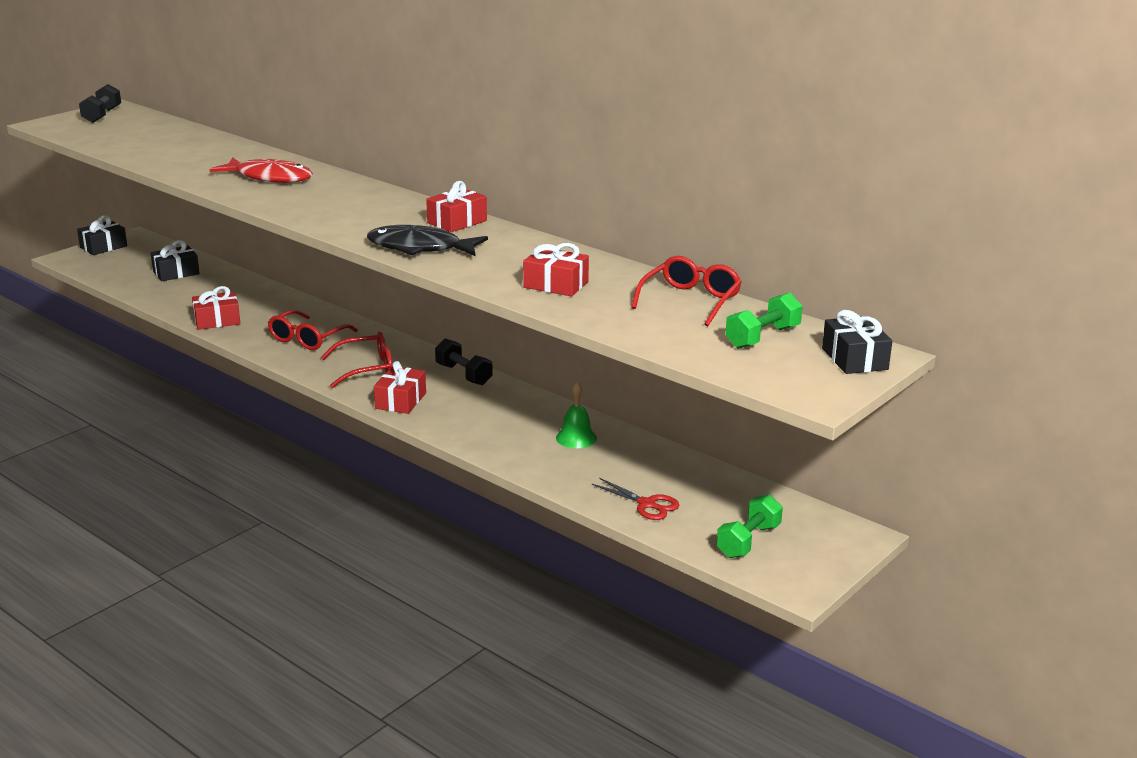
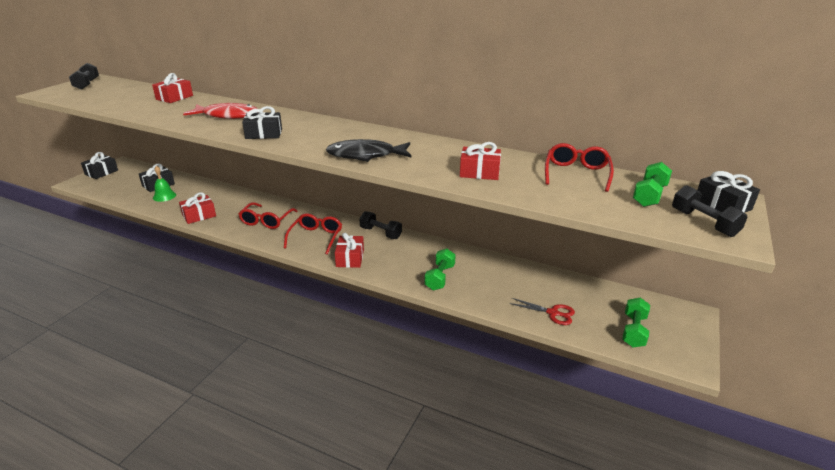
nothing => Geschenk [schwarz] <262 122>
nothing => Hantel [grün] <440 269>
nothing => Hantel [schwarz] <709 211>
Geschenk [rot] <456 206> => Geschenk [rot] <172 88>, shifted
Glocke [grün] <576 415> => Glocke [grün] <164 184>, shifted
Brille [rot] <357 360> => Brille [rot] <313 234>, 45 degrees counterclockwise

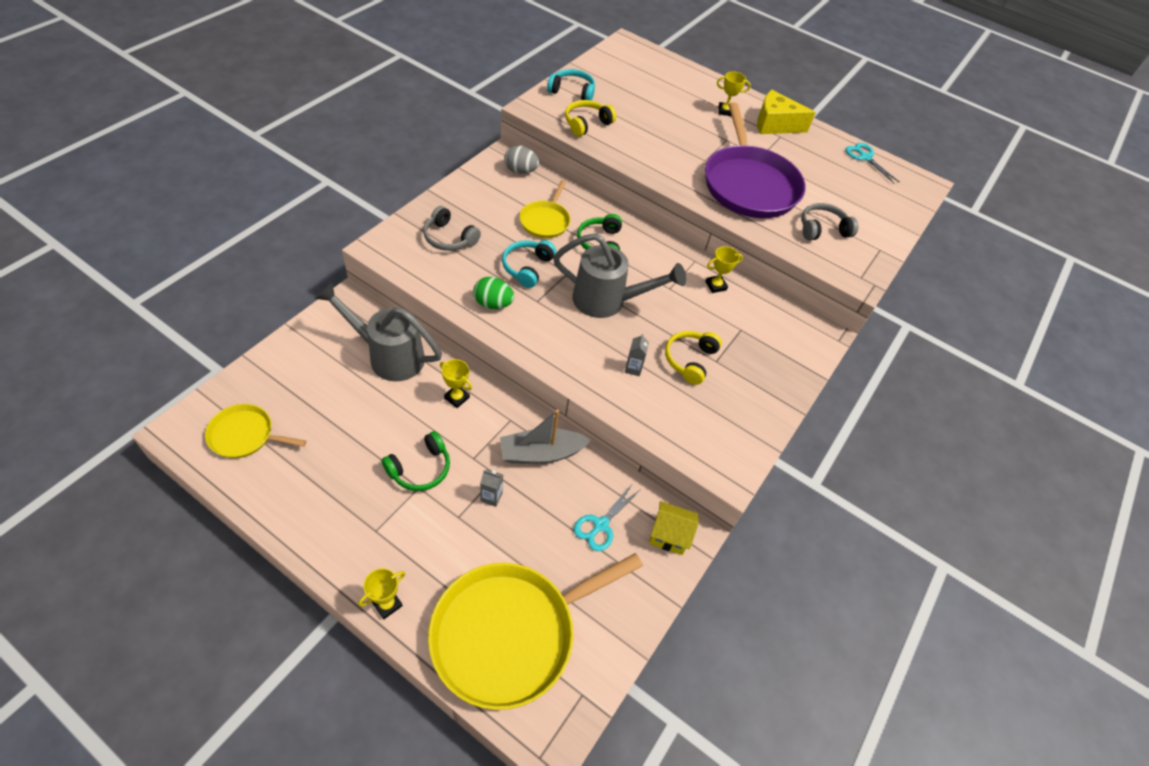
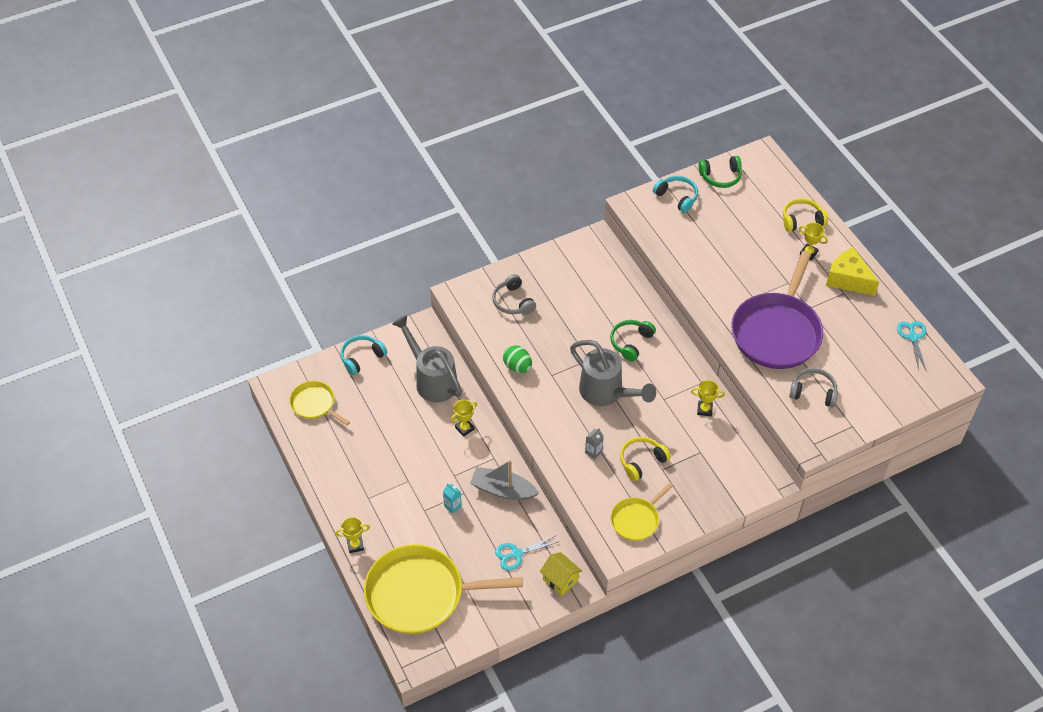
Ei [grau] <521 159> => nothing
Kopfhörer [grün] <416 461> => Kopfhörer [grün] <720 172>, shifted
Kopfhörer [türkis] <529 264> => Kopfhörer [türkis] <364 355>, shifted
Pfanne [gelb] <544 209> => Pfanne [gelb] <642 512>, shifted
Kopfhörer [gelb] <590 118> => Kopfhörer [gelb] <805 215>, shifted
Getränkekarton [grau] <491 488> => Getränkekarton [türkis] <452 498>
Pokal [gelb] <456 383> => Pokal [gelb] <463 418>, 75 degrees clockwise

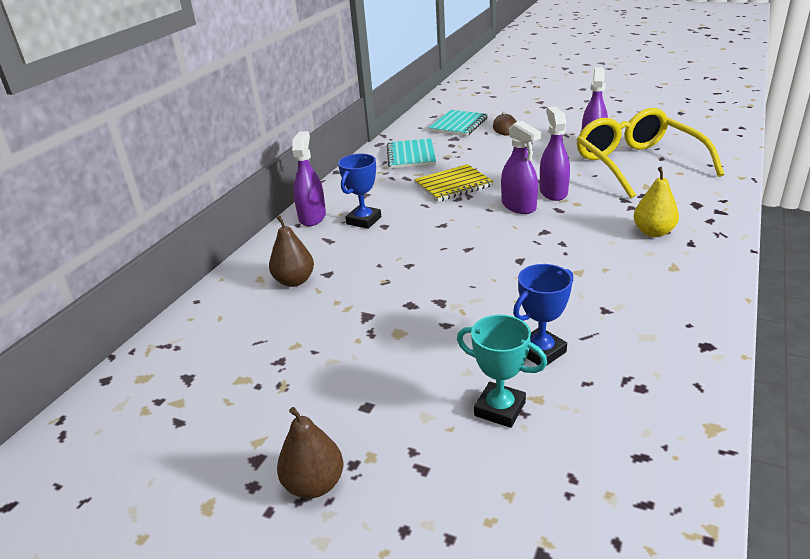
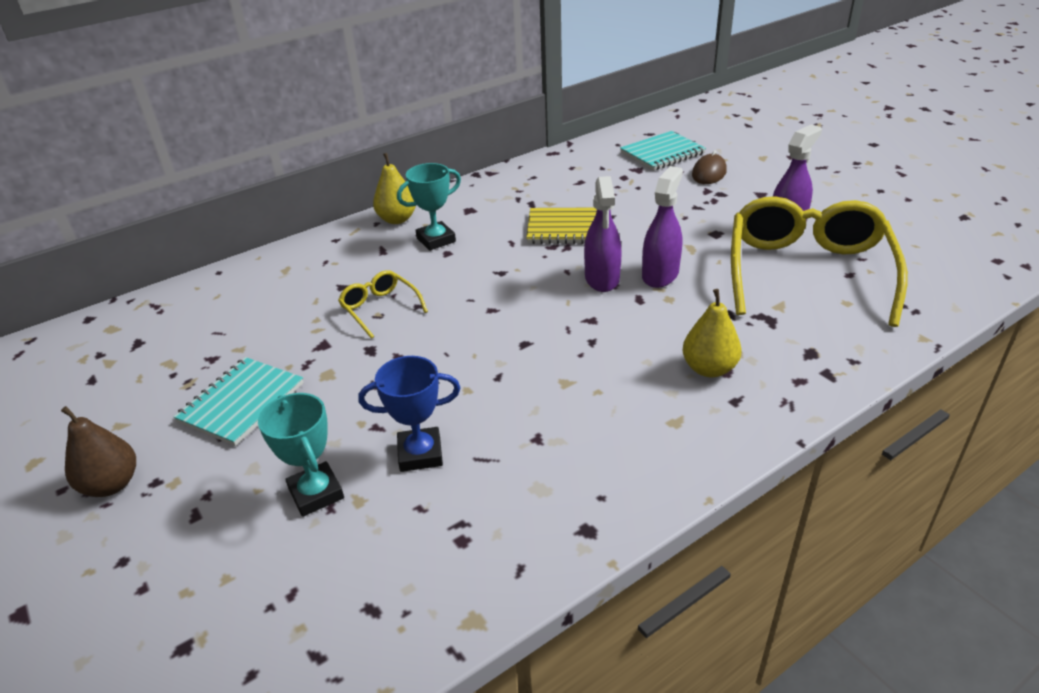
Birne [braun] <291 251> => nothing
nothing => Brille [gelb] <383 304>
Notizbuch [türkis] <411 154> => Notizbuch [türkis] <238 401>, shifted
Sprühflasche [lila] <309 178> => Birne [gelb] <394 188>
Pokal [blau] <359 191> => Pokal [türkis] <429 207>

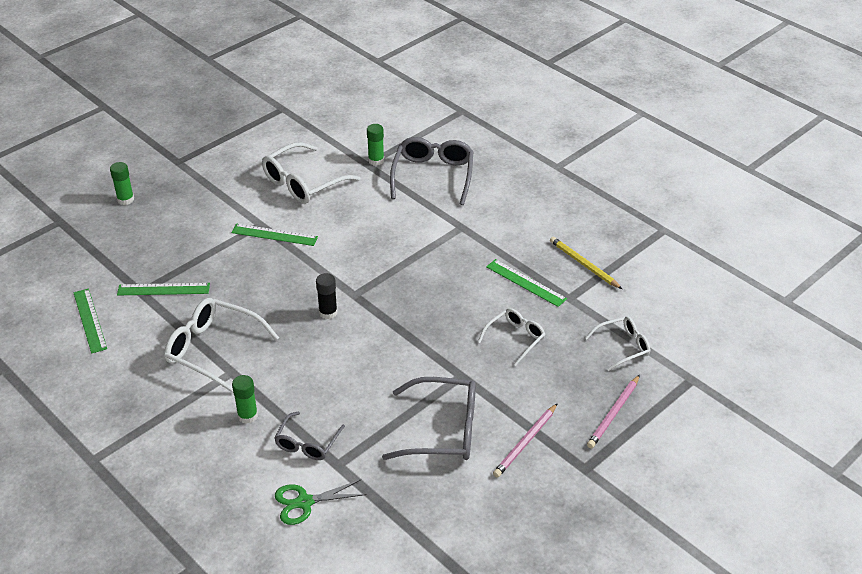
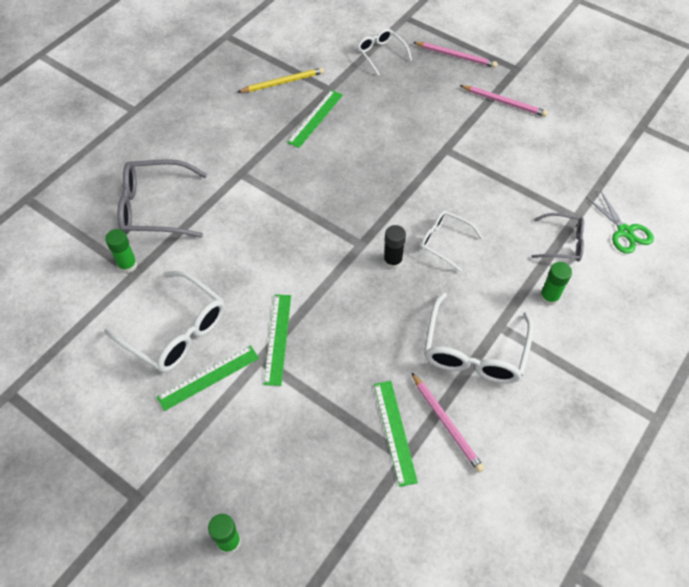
Brille [grau] <429 418> => nothing
nothing => Bleistift [rosa] <448 422>
Lineal [grün] <90 321> => Lineal [grün] <208 378>, shifted
Brille [weiß] <511 337> => Brille [weiß] <451 241>, shifted
Bleistift [gelb] <586 263> => Bleistift [gelb] <281 79>, 150 degrees counterclockwise

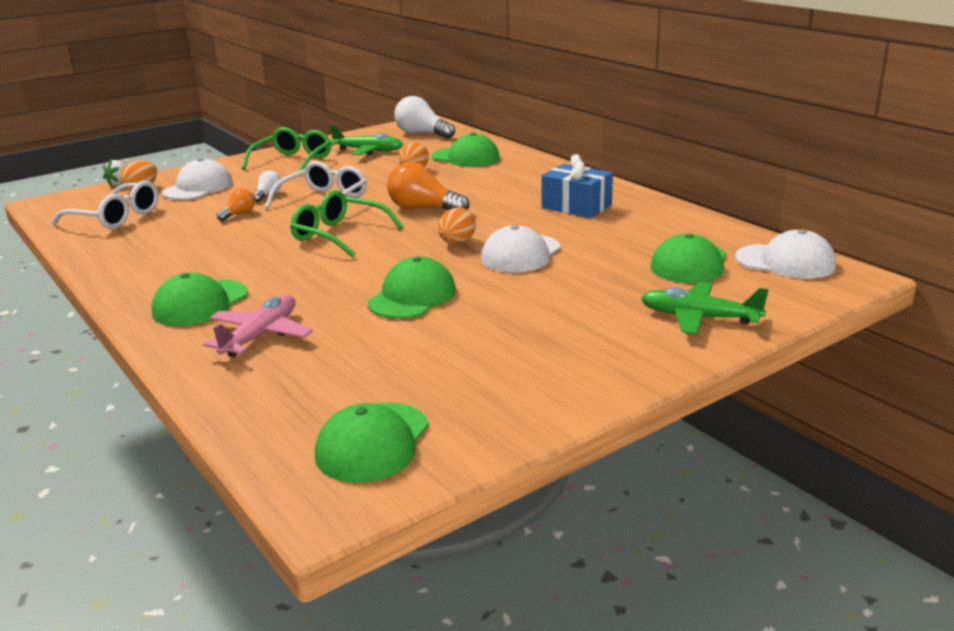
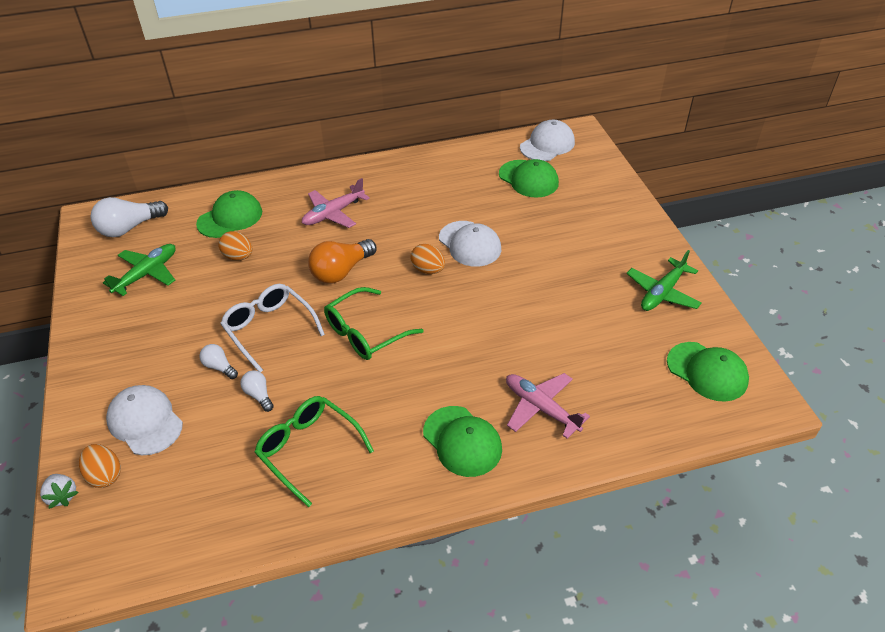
Brille [weiß] <104 205> => nothing
Kappe [grün] <412 288> => nothing
Geschenk [blau] <577 186> => nothing
nothing => Flugzeug [rosa] <336 203>
Brille [grün] <286 149> => Brille [grün] <314 451>, shifted
Flugzeug [grün] <705 308> => Flugzeug [grün] <664 280>, shifted
Glühbirne [orange] <236 204> => Glühbirne [weiß] <257 391>

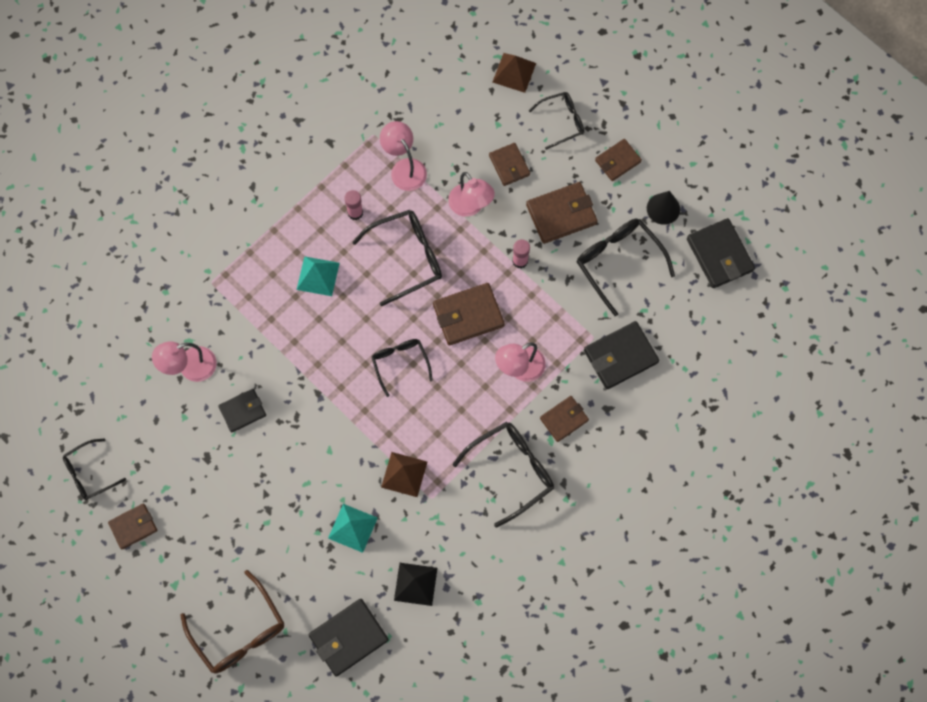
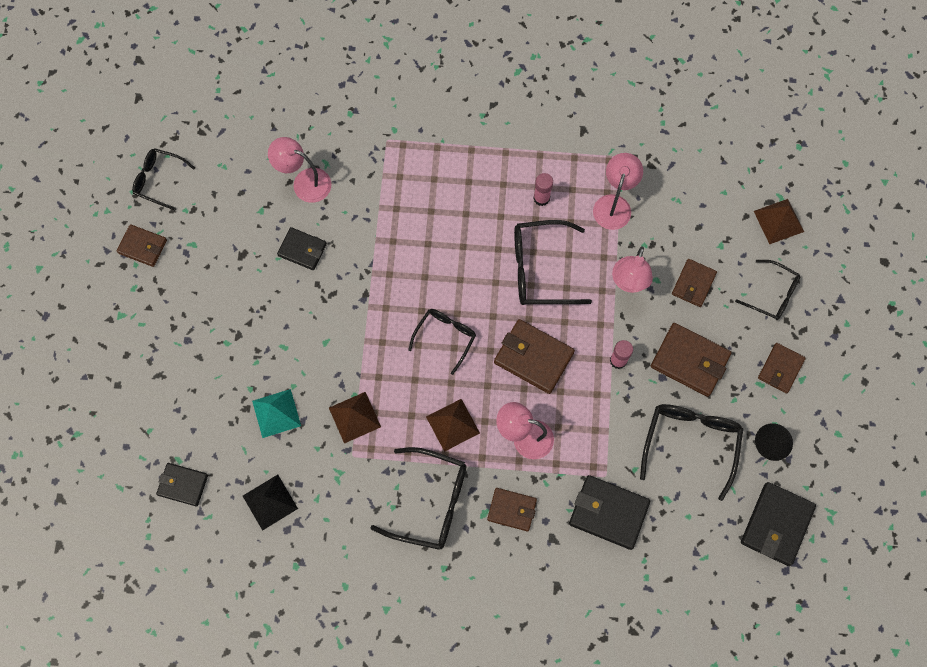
Brille [braun] <232 622> => nothing
Pyramide [türkis] <318 276> => nothing
nothing => Pyramide [braun] <453 425>
Brille [schwarz] <397 258> => Brille [schwarz] <553 262>, 150 degrees clockwise
Geldbörse [braun] <618 160> => Geldbörse [braun] <781 368>, 75 degrees counterclockwise
Geldbörse [schwarz] <349 637> => Geldbörse [schwarz] <182 484>, x0.64

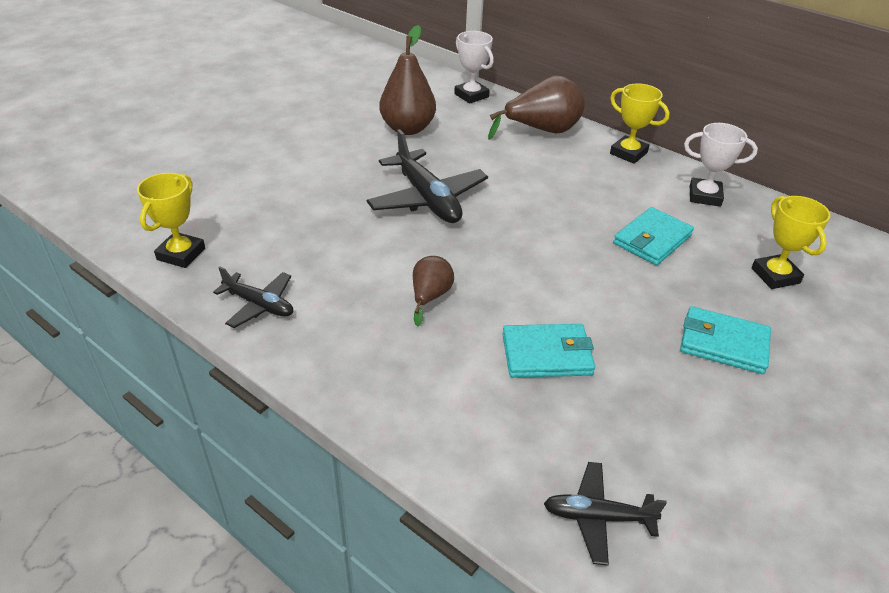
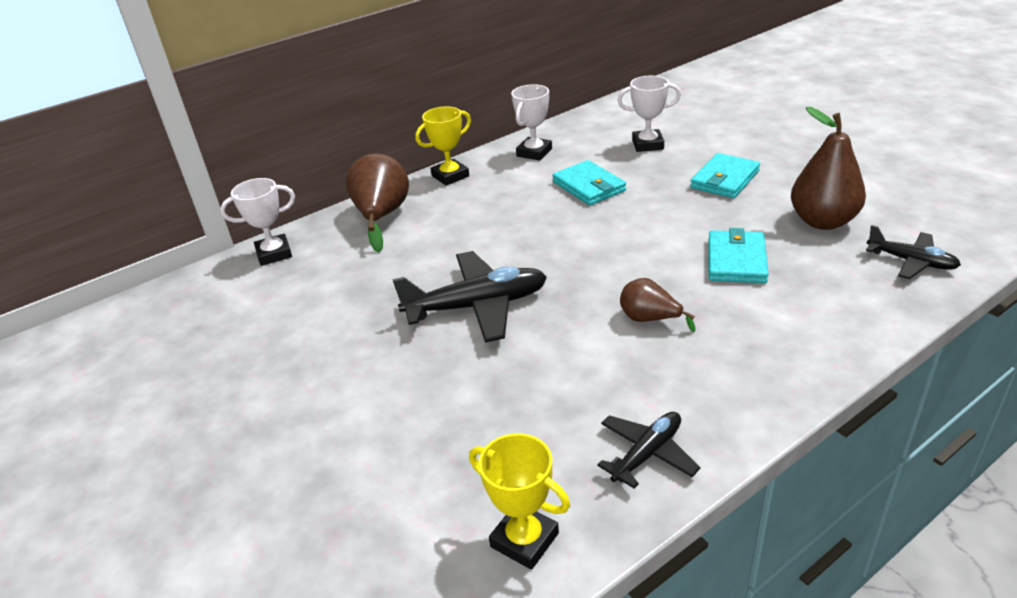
Birne [braun] <408 80> => Birne [braun] <828 168>, shifted
Pokal [gelb] <791 242> => Pokal [weiß] <649 114>
Flugzeug [schwarz] <605 513> => Flugzeug [schwarz] <913 252>, 75 degrees counterclockwise

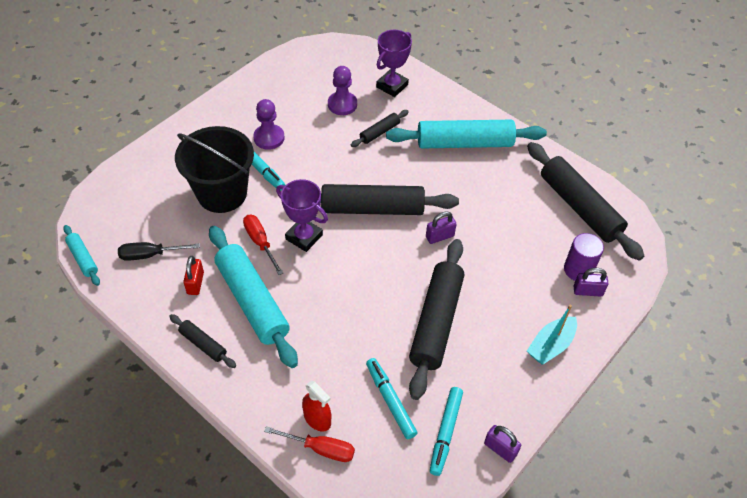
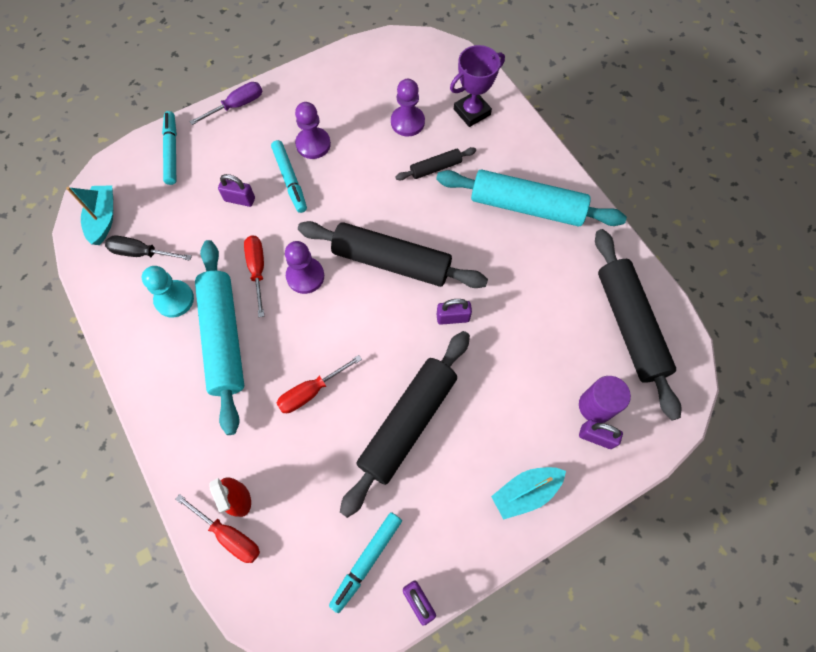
Nudelholz [türkis] <81 255> => nothing
Nudelholz [schwarz] <202 341> => nothing
nothing => Boot [türkis] <89 215>
nothing => Schraubenzieher [lila] <225 103>
nothing => Schraubenzieher [rot] <319 384>
Filzstift [türkis] <391 398> => Filzstift [türkis] <169 148>, shifted
Eimer [schwarz] <214 169> => Vorhängeschloss [lila] <236 190>
Vorhängeschloss [rot] <193 275> => Bauer [türkis] <168 292>
Pokal [lila] <302 215> => Bauer [lila] <304 267>

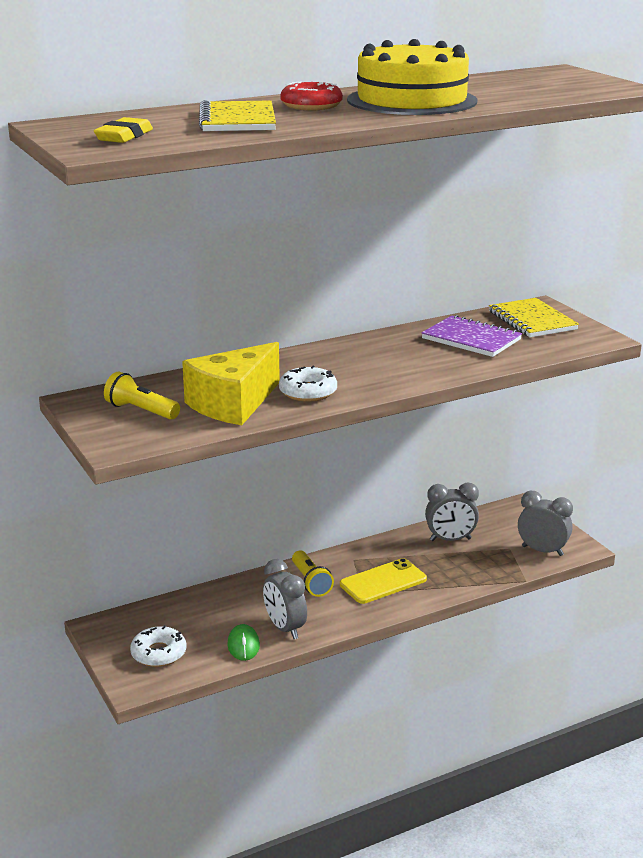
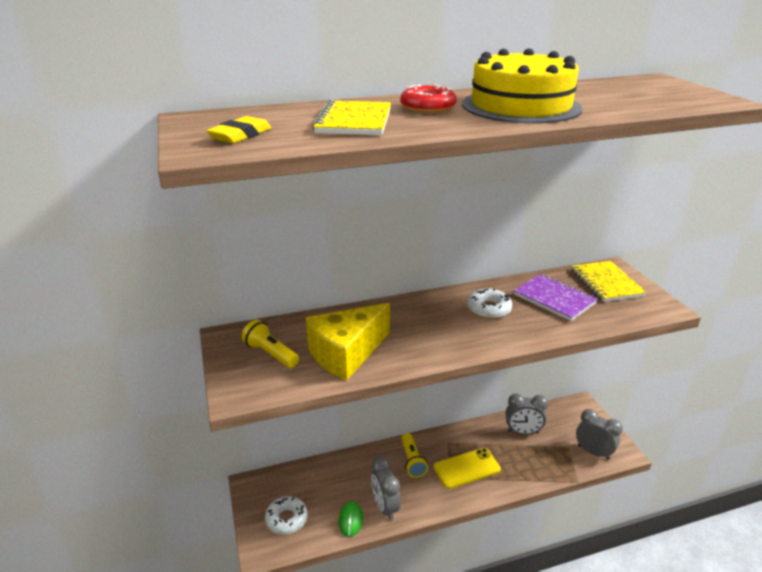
Donut [weiß] <308 384> => Donut [weiß] <489 303>, shifted

